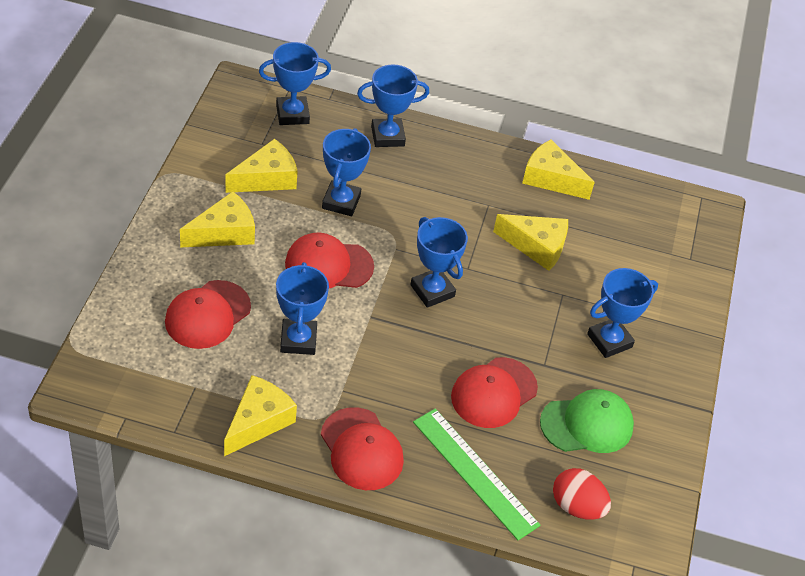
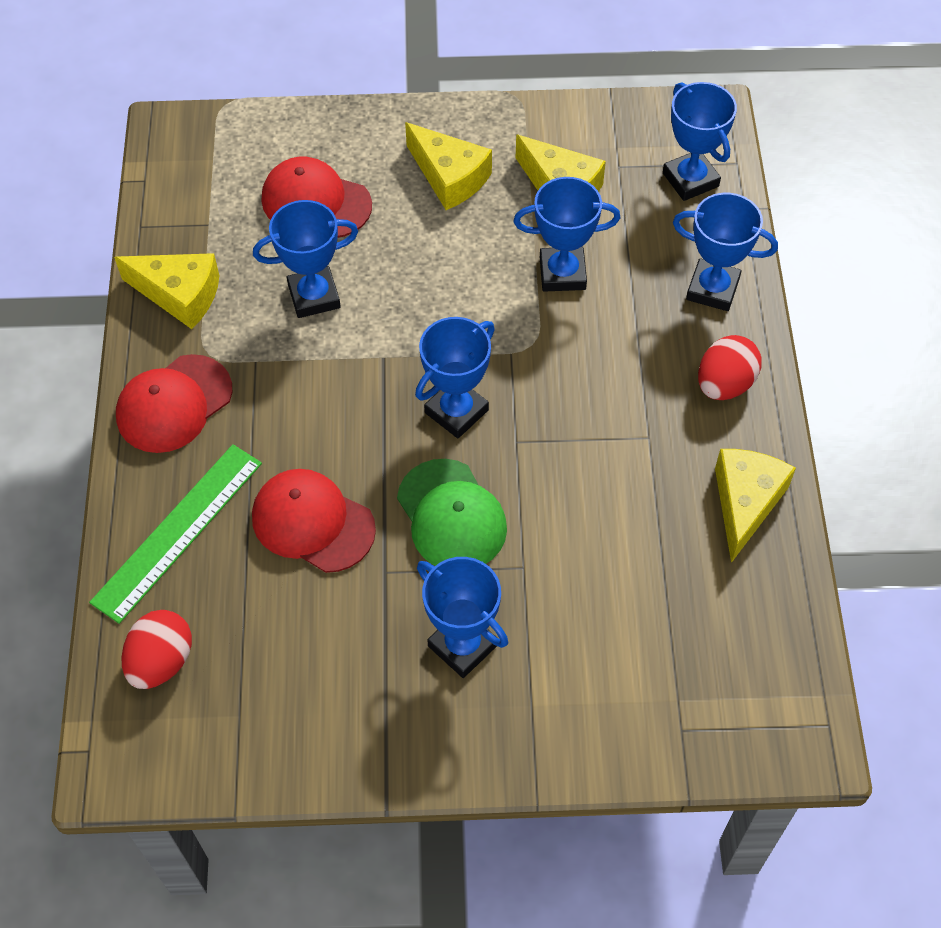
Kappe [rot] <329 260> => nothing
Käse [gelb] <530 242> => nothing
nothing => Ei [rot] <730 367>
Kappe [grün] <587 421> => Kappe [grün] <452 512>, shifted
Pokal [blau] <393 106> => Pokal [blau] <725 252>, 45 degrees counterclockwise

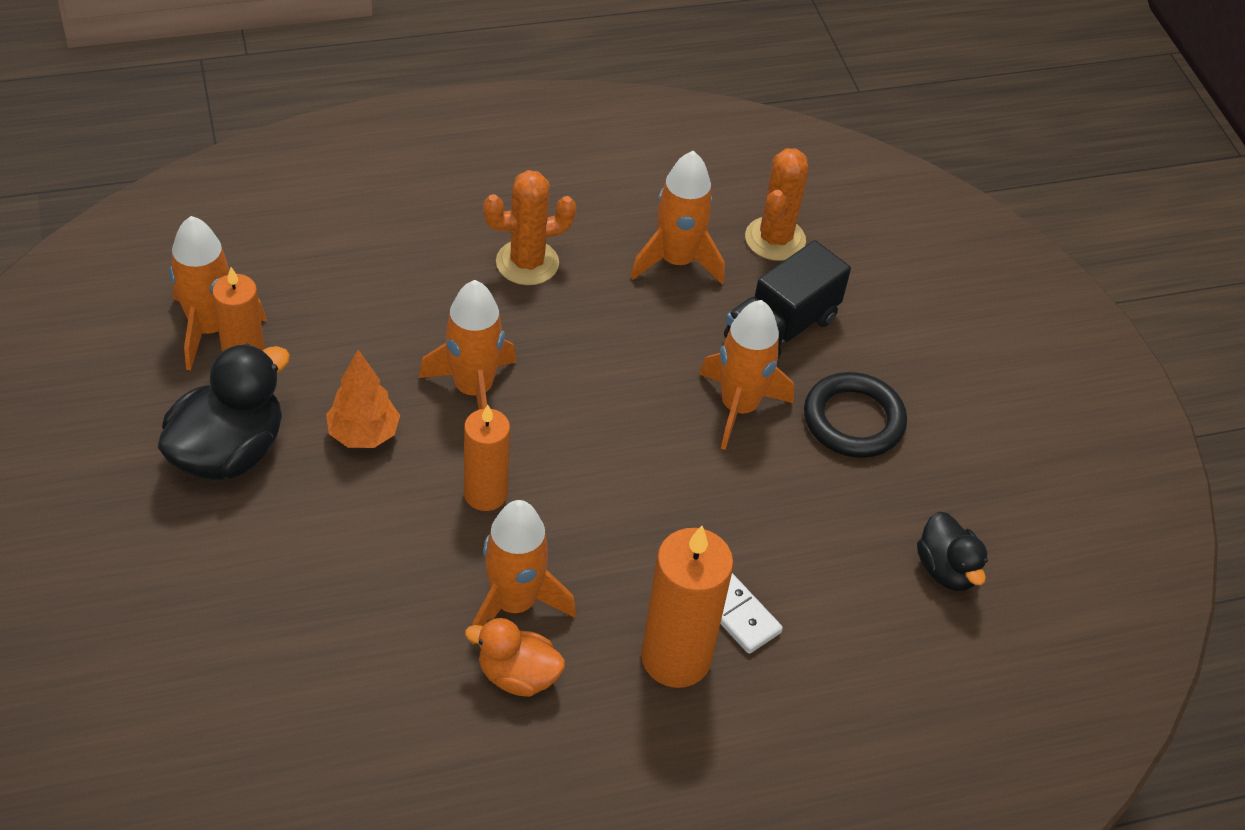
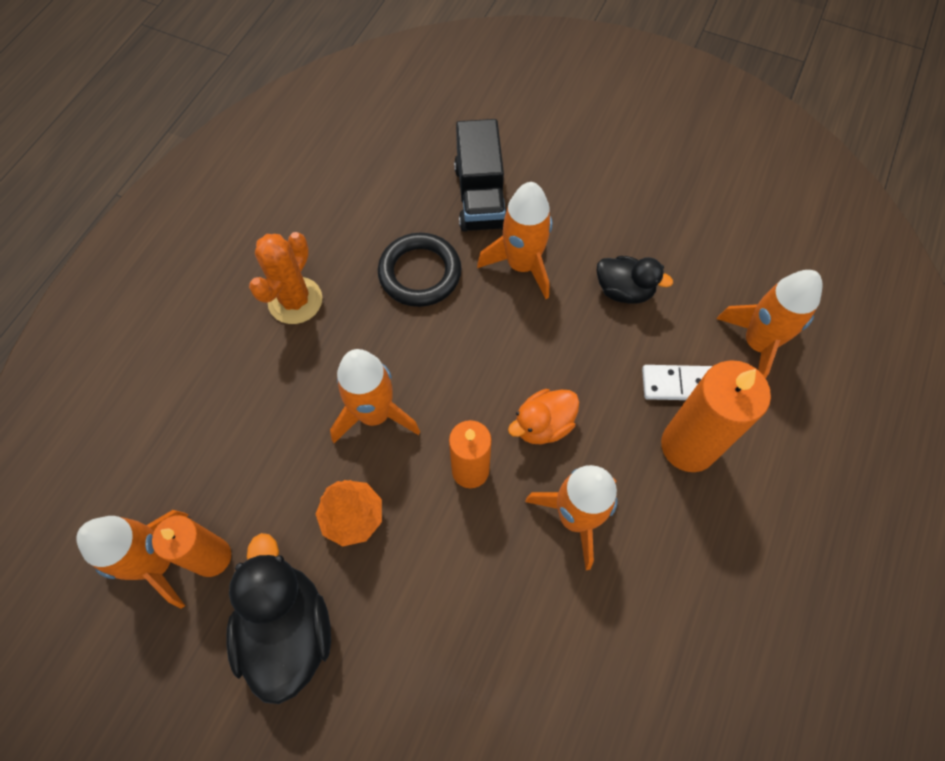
Kaktus [orange] <776 204> => nothing
Ente [orange] <515 657> => Ente [orange] <543 416>, shifted
Rakete [orange] <678 218> => Rakete [orange] <769 324>, shifted
Ring [schwarz] <855 415> => Ring [schwarz] <420 270>, shifted
Ente [schwarz] <952 551> => Ente [schwarz] <635 280>, shifted

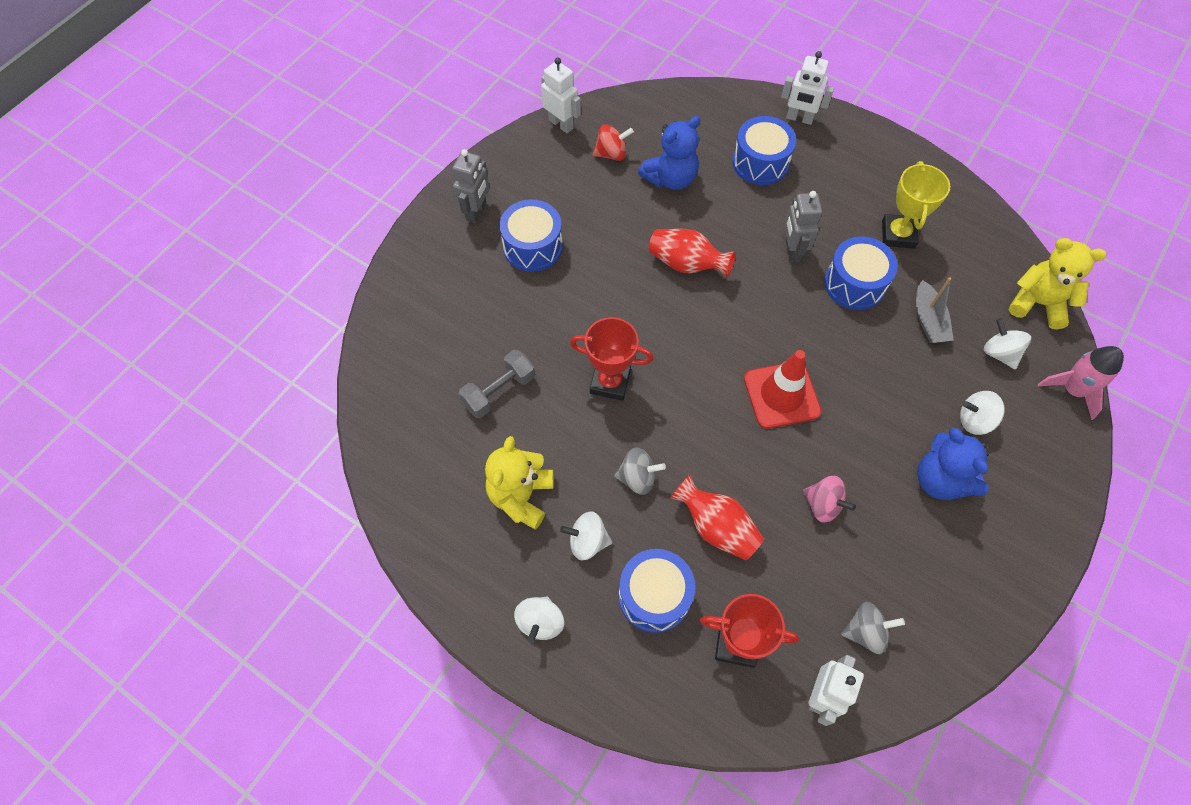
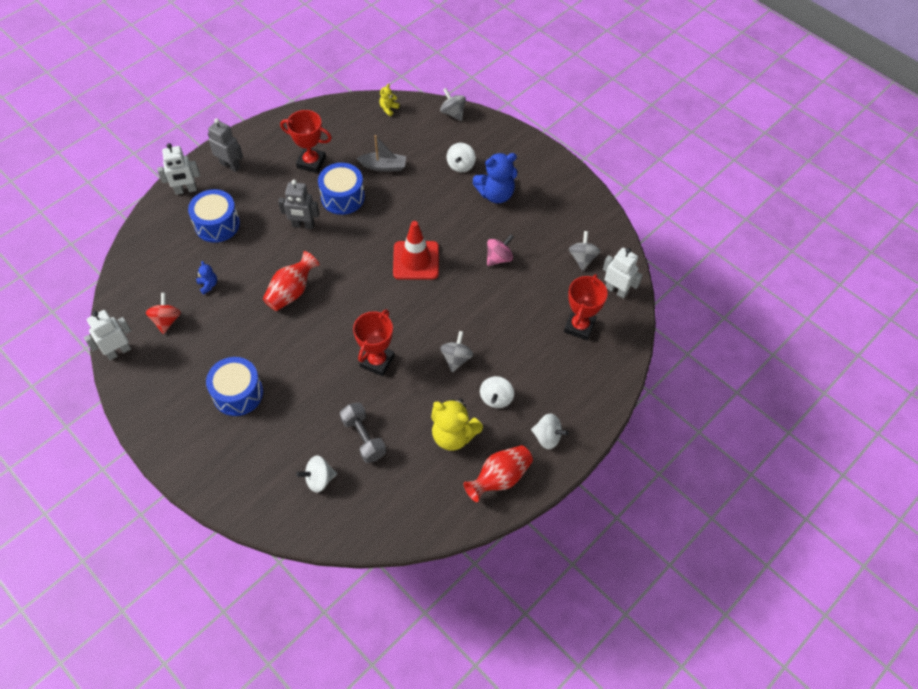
Trommel [blau] <657 591> => nothing
Roboter [grau] <470 186> => Roboter [grau] <225 145>, shifted
Vase [rot] <717 518> => Vase [rot] <498 473>, shifted
Kreisel [weiß] <1007 344> => Kreisel [weiß] <316 474>, shifted
Rakete [rosa] <1081 383> => Kreisel [grau] <453 104>
Pokal [gelb] <916 205> => Pokal [rot] <306 141>
Roboter [weiß] <807 88> => Roboter [weiß] <178 169>, 45 degrees clockwise
Teddybär [blau] <669 153> => Teddybär [blau] <206 278>, x0.48
Teddybär [gelb] <1057 283> => Teddybär [gelb] <389 100>, x0.48

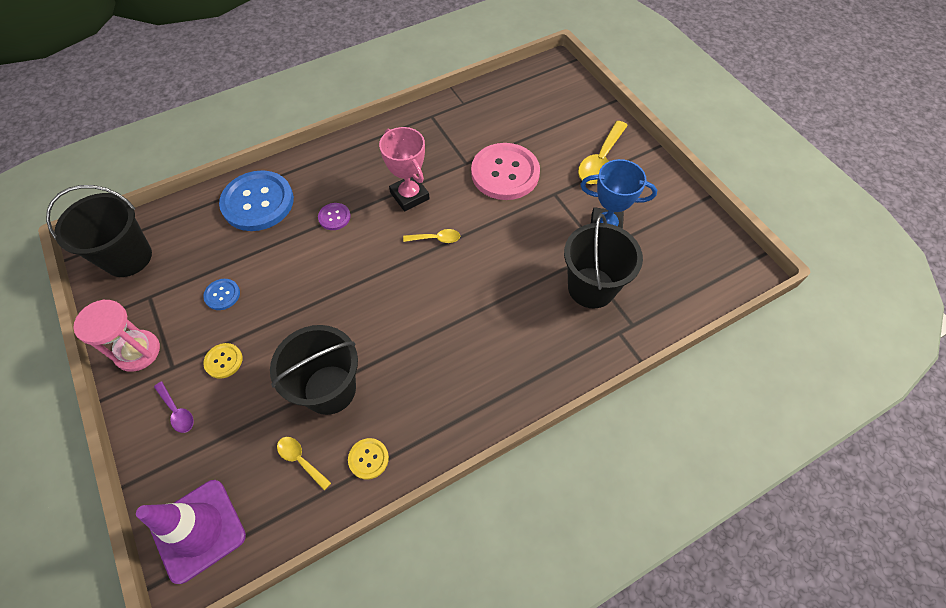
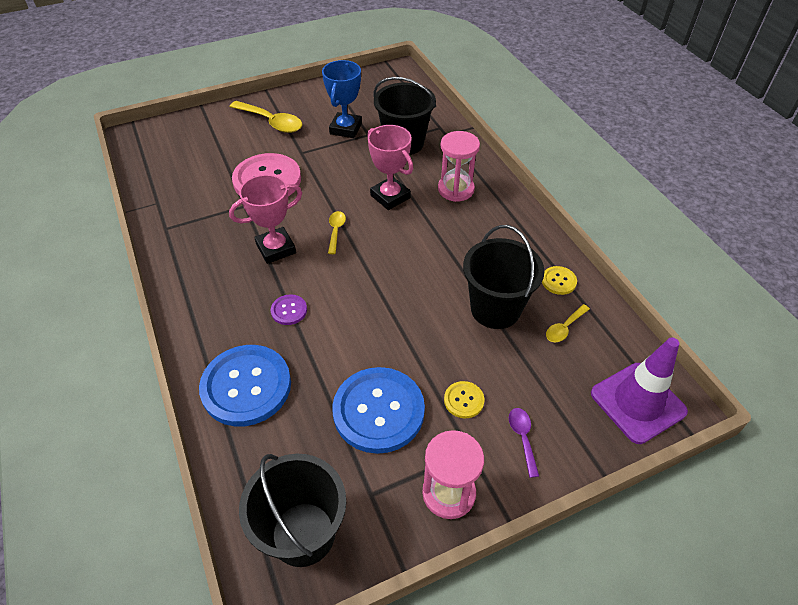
nothing => Pokal [rosa] <390 167>
nothing => Sanduhr [rosa] <459 166>
Löffel [lila] <174 407> => Löffel [lila] <524 443>, 60 degrees counterclockwise
Knopf [blau] <221 294> => Knopf [blau] <378 410>, x2.25

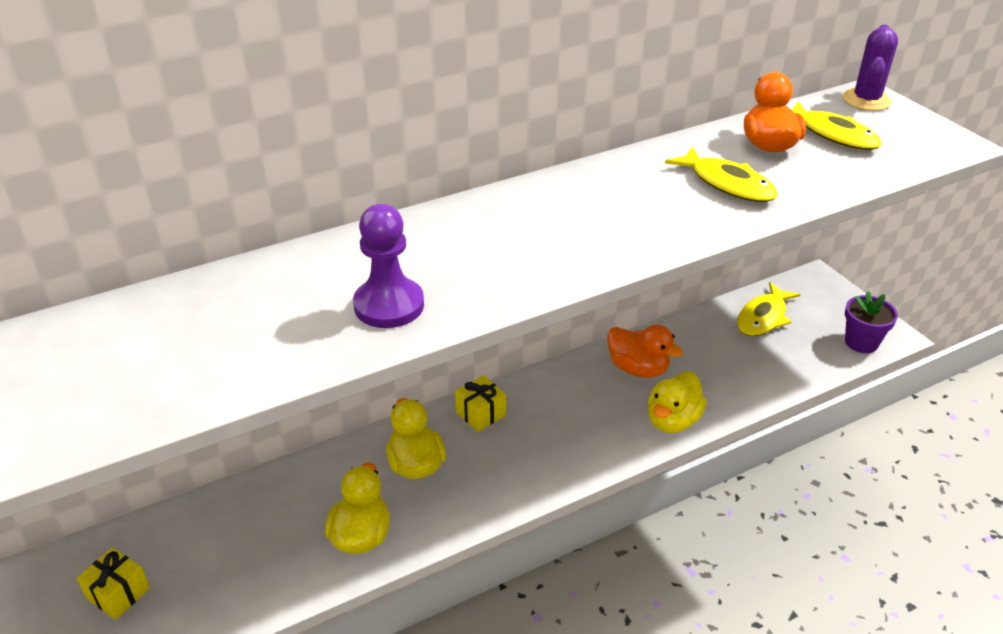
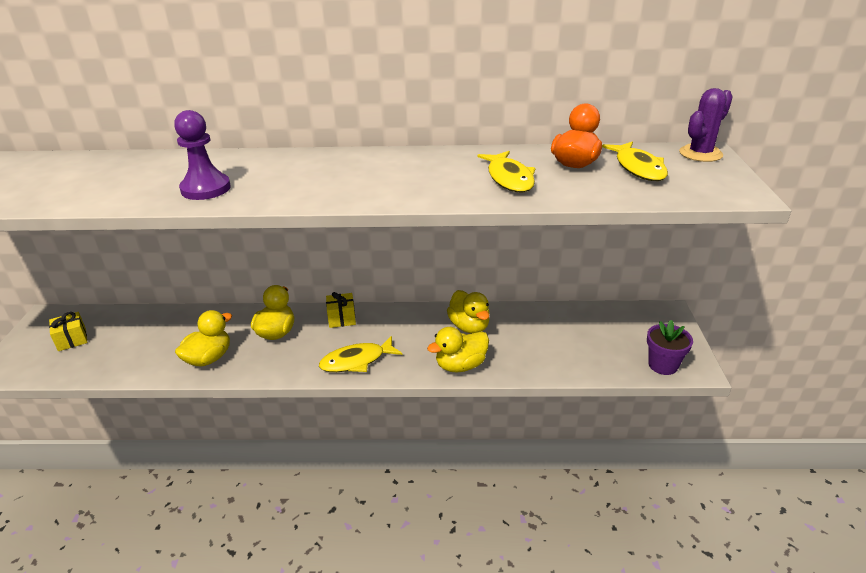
Fisch [gelb] <769 309> => Fisch [gelb] <361 354>, shifted
Ente [orange] <645 351> => Ente [gelb] <468 311>

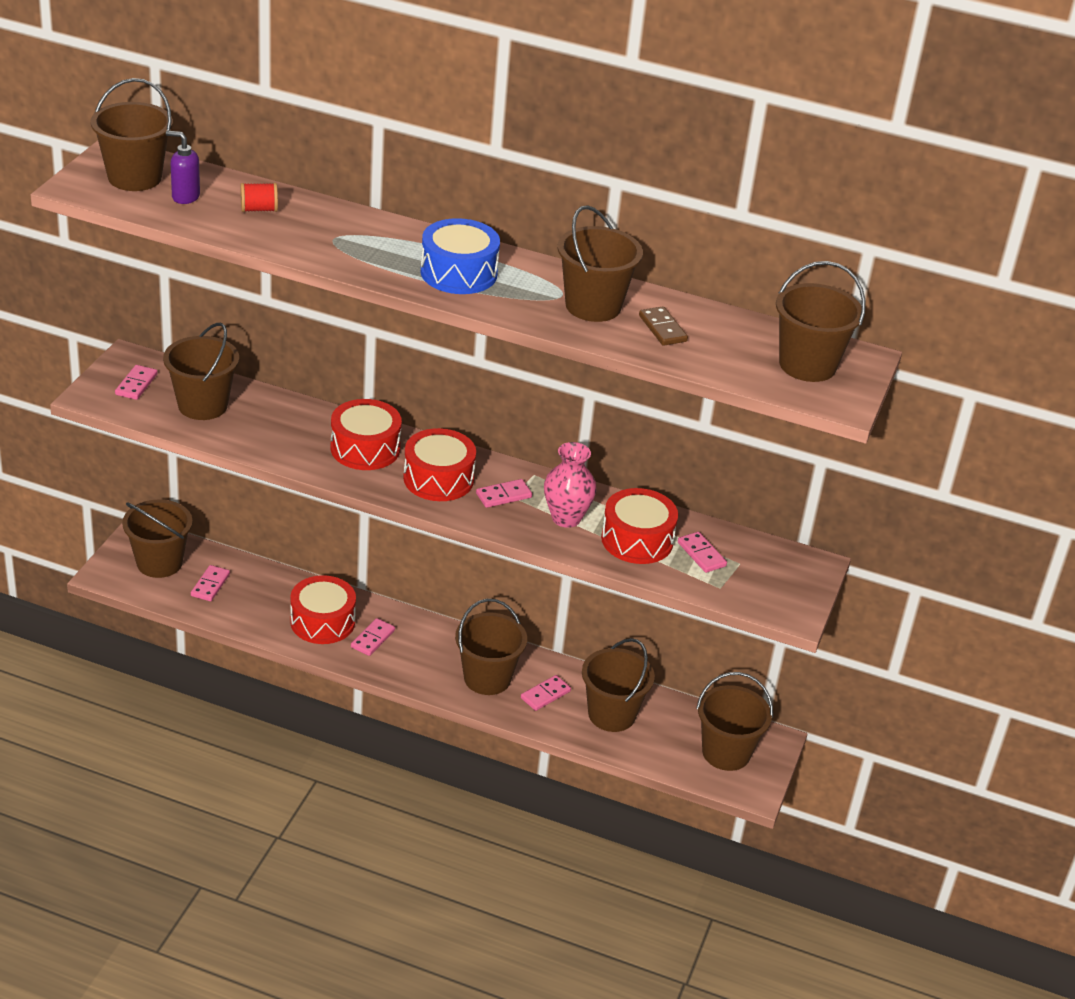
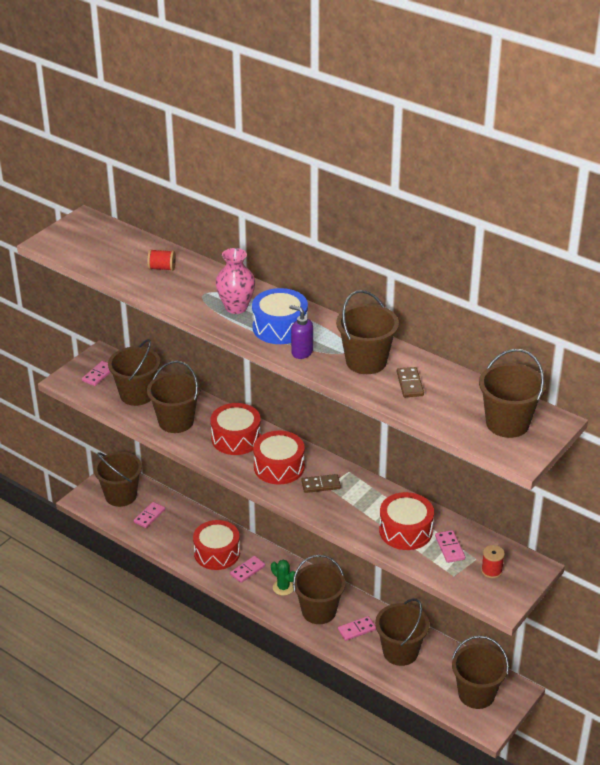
nothing => Kaktus [grün] <283 578>
nothing => Garnrolle [rot] <493 561>
Eimer [braun] <132 134> => Eimer [braun] <174 397>, shifted
Seifenspender [lila] <183 167> => Seifenspender [lila] <301 332>, shifted
Vase [rosa] <570 485> => Vase [rosa] <235 281>, shifted
Dominostein [rosa] <504 493> => Dominostein [braun] <321 483>

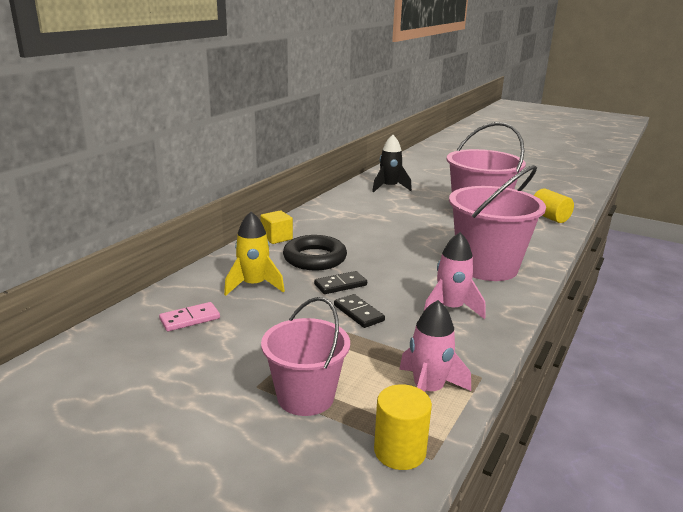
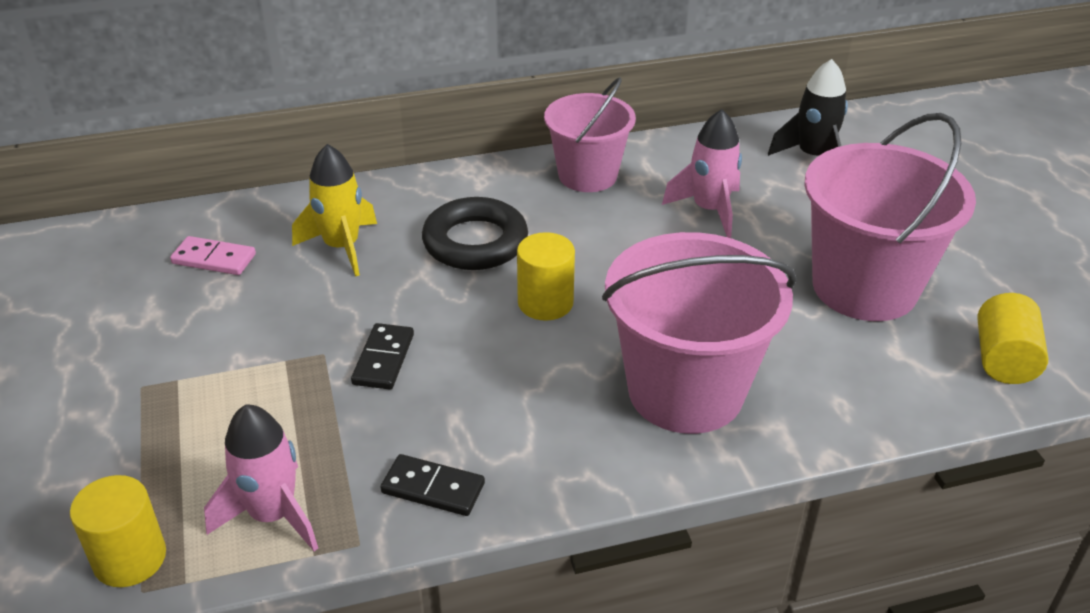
Kubus [gelb] <276 227> => nothing
nothing => Vollzylinder [gelb] <546 276>
Eimer [rosa] <305 356> => Eimer [rosa] <590 134>, shifted
Dominostein [schwarz] <340 282> => Dominostein [schwarz] <432 485>, shifted
Rakete [rosa] <454 275> => Rakete [rosa] <702 173>, shifted

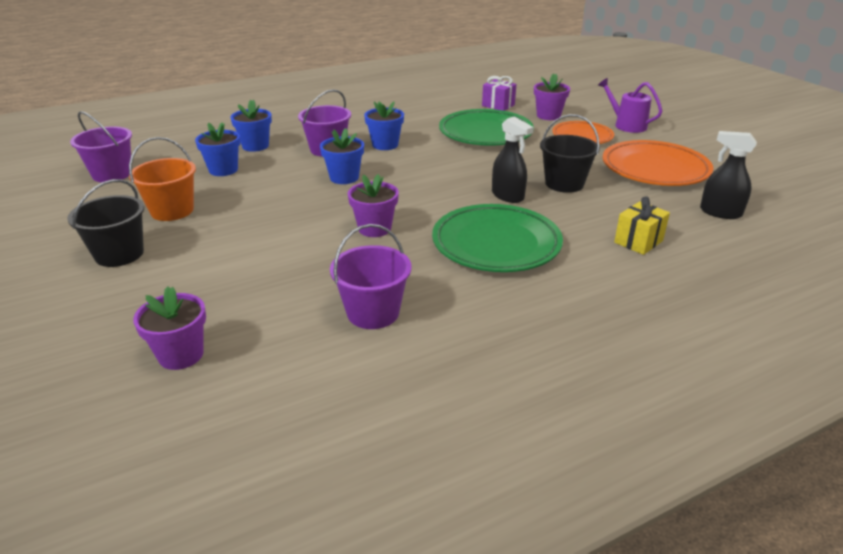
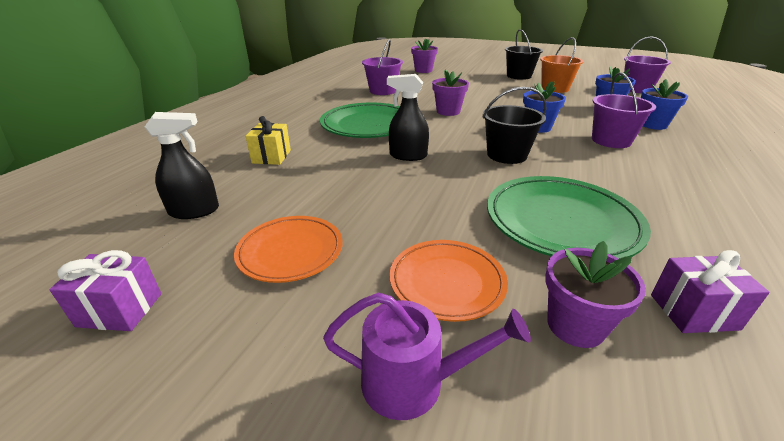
Blumentopf [blau] <384 125> => nothing
nothing => Geschenk [lila] <105 290>
Eimer [schwarz] <570 153> => Eimer [schwarz] <514 125>, shifted
Teller [orange] <658 163> => Teller [orange] <288 249>, x0.64

